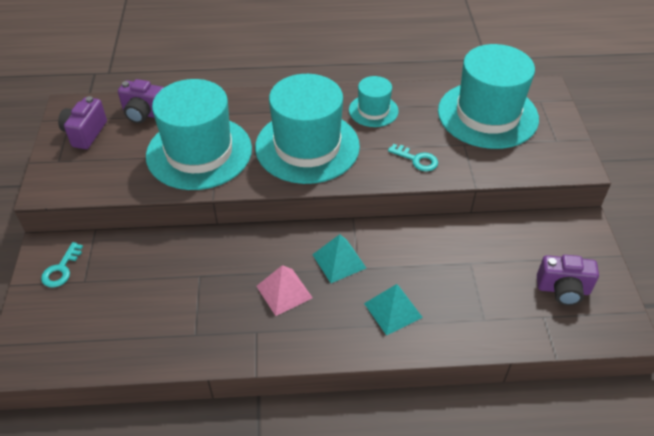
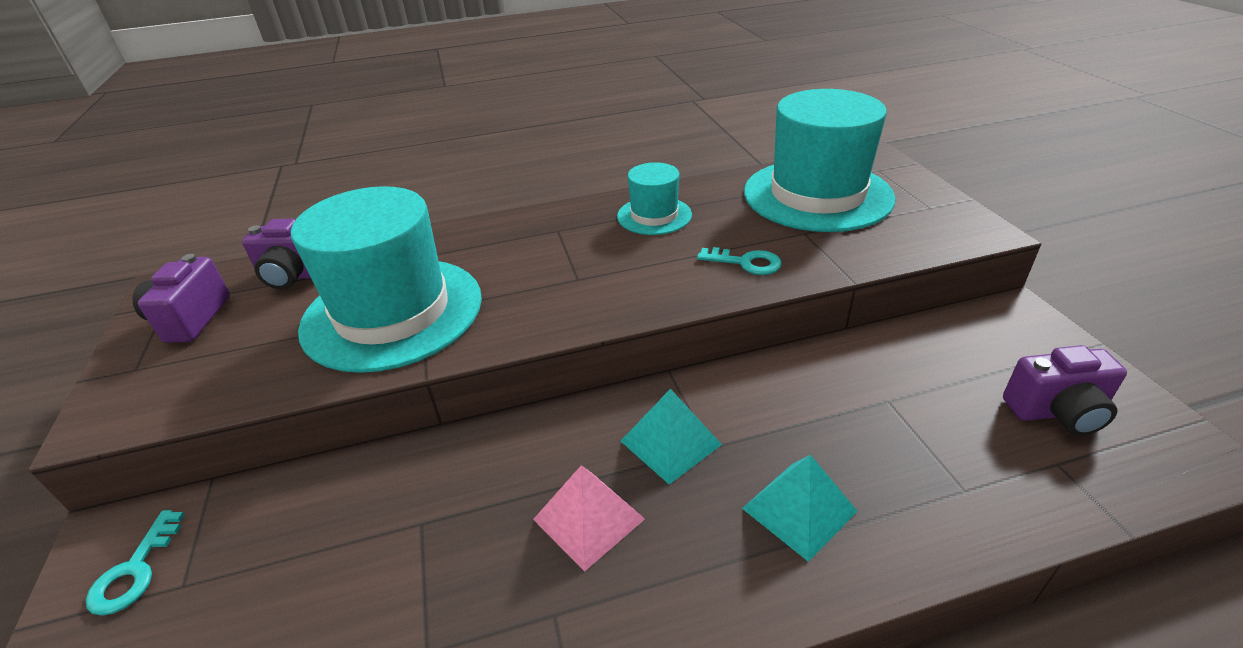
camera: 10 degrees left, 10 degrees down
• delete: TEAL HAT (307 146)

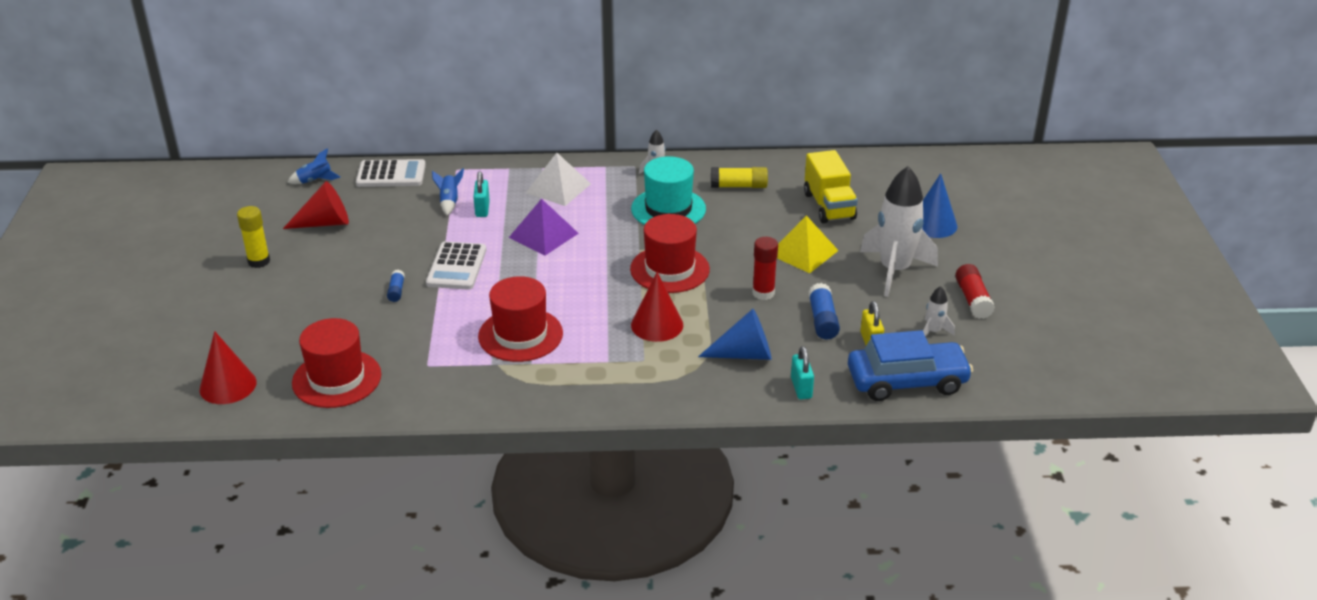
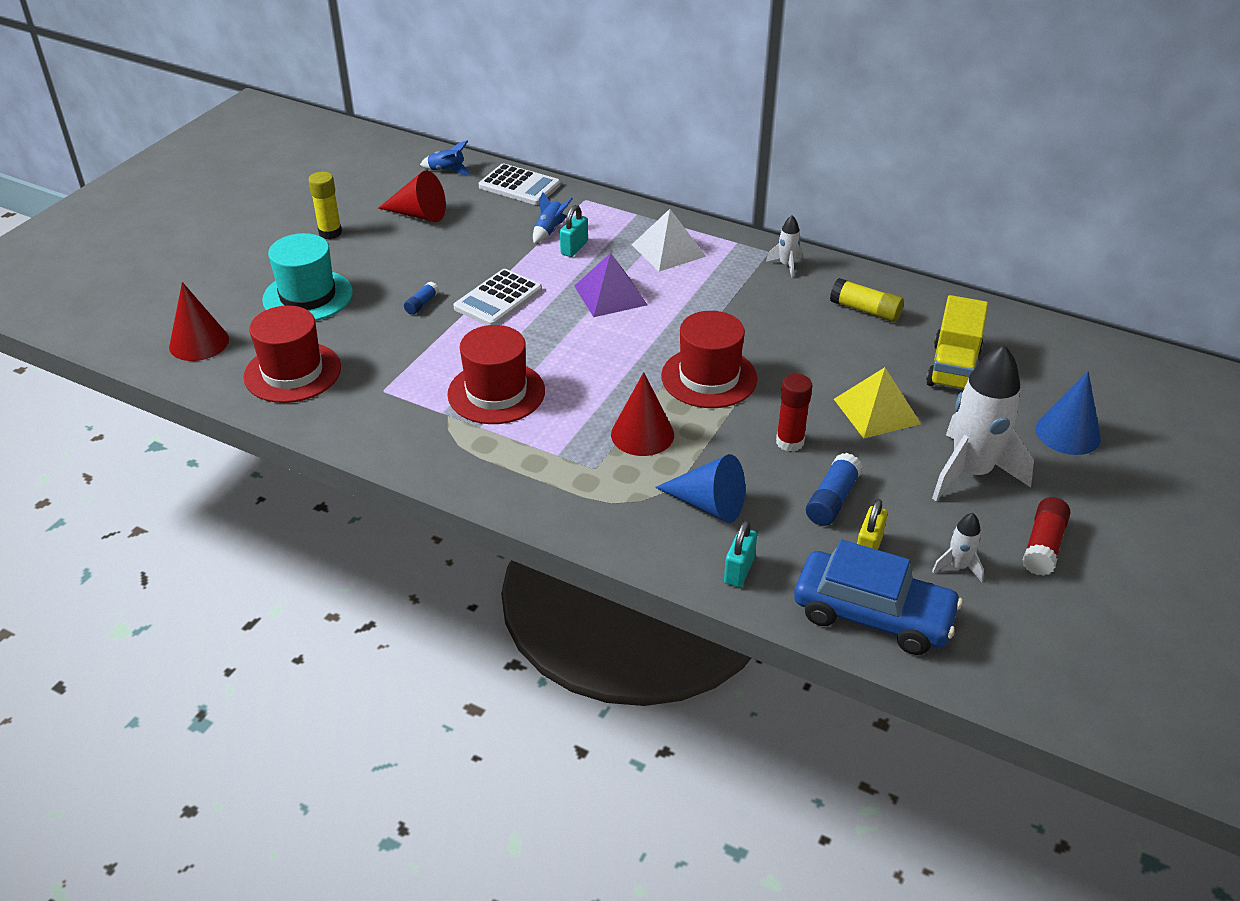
camera: 30 degrees right, 5 degrees up
• move: TEAL HAT (668 209) to (308 296)

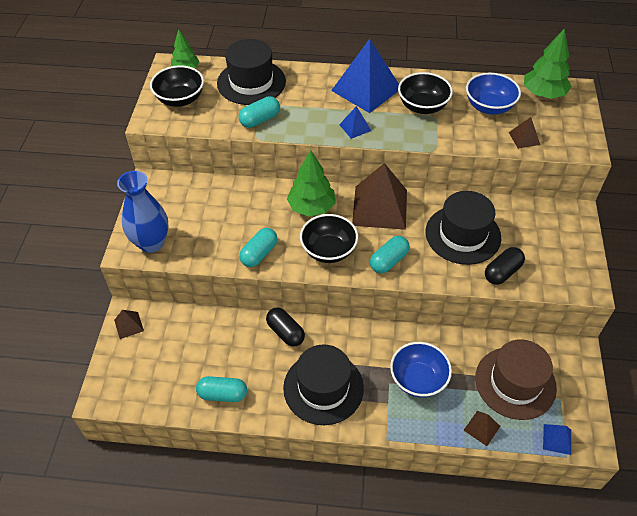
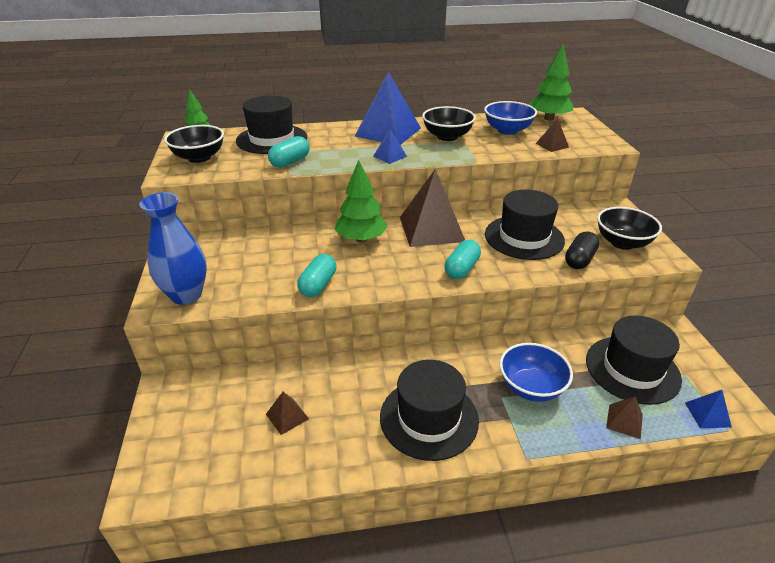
camera: 15 degrees left, 15 degrees down
• move: JET-BLACK BOWL (328 250) to (622 242)
• delete: JET-BLACK PILL (285 332)
• move: DARK BROWN SOLID PYRAMID (129 325) to (287 416)
• recolor: DARK BROWN HAT (515 383) to JET-BLACK HAT (632 369)
• delete: TEAL PILL (223 394)

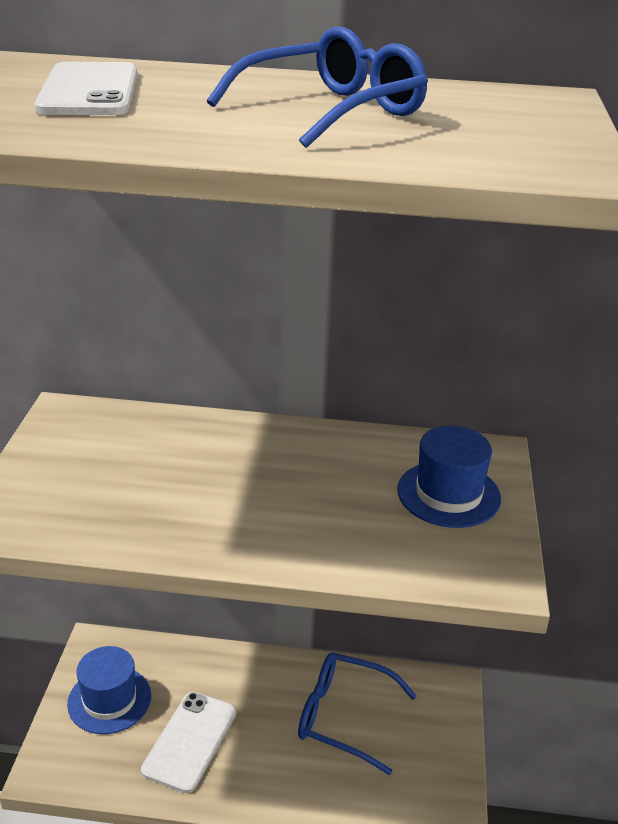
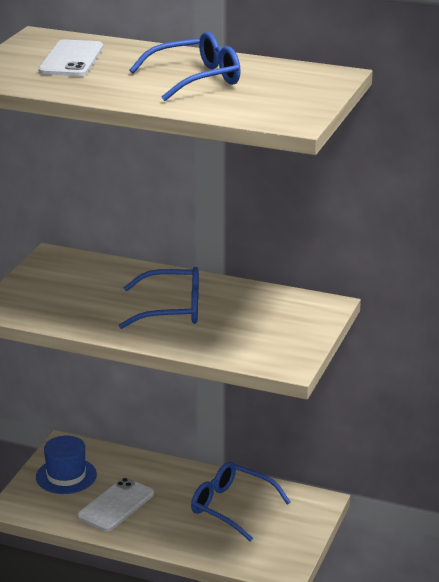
camera: 15 degrees right, 5 degrees down
• delete: ROYAL BLUE HAT (448 494)
• insert: ROYAL BLUE SPECTACLES (172 309)

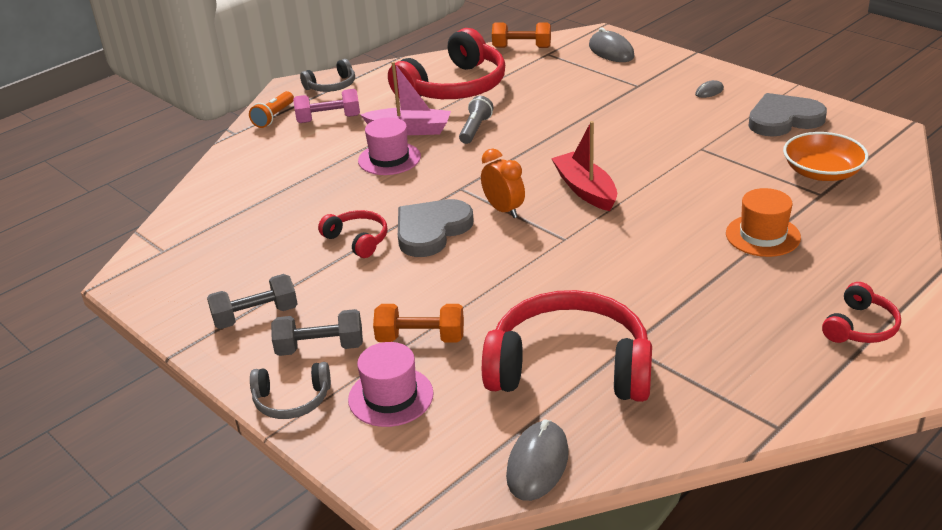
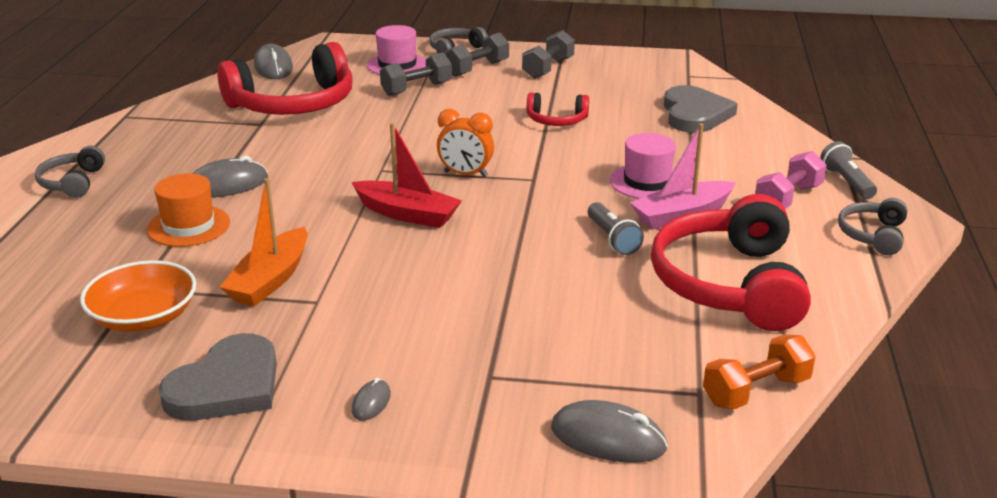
camera: 140 degrees right, 5 degrees down
• recolor: BRIGHT ORANGE POCKET TORCH (273 117) to ASH-GREY POCKET TORCH (846 182)
• move: ASH-GREY LOVE HEART (431 230) to (695 114)
• recolor: RED HEADSET (860 327) to ASH-GREY HEADSET (72 182)
• recolor: BRIGHT ORANGE FREE WEIGHT (420 338) to ASH-GREY FREE WEIGHT (416 89)
• insert: ASH-GREY COMPUTER MOUSE (227 185)
• insert: BRIGHT ORANGE TOY BOAT (270 280)

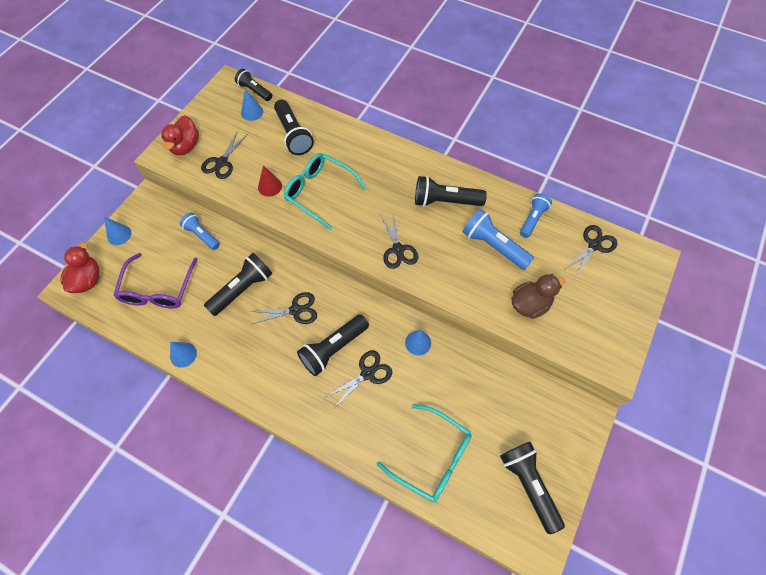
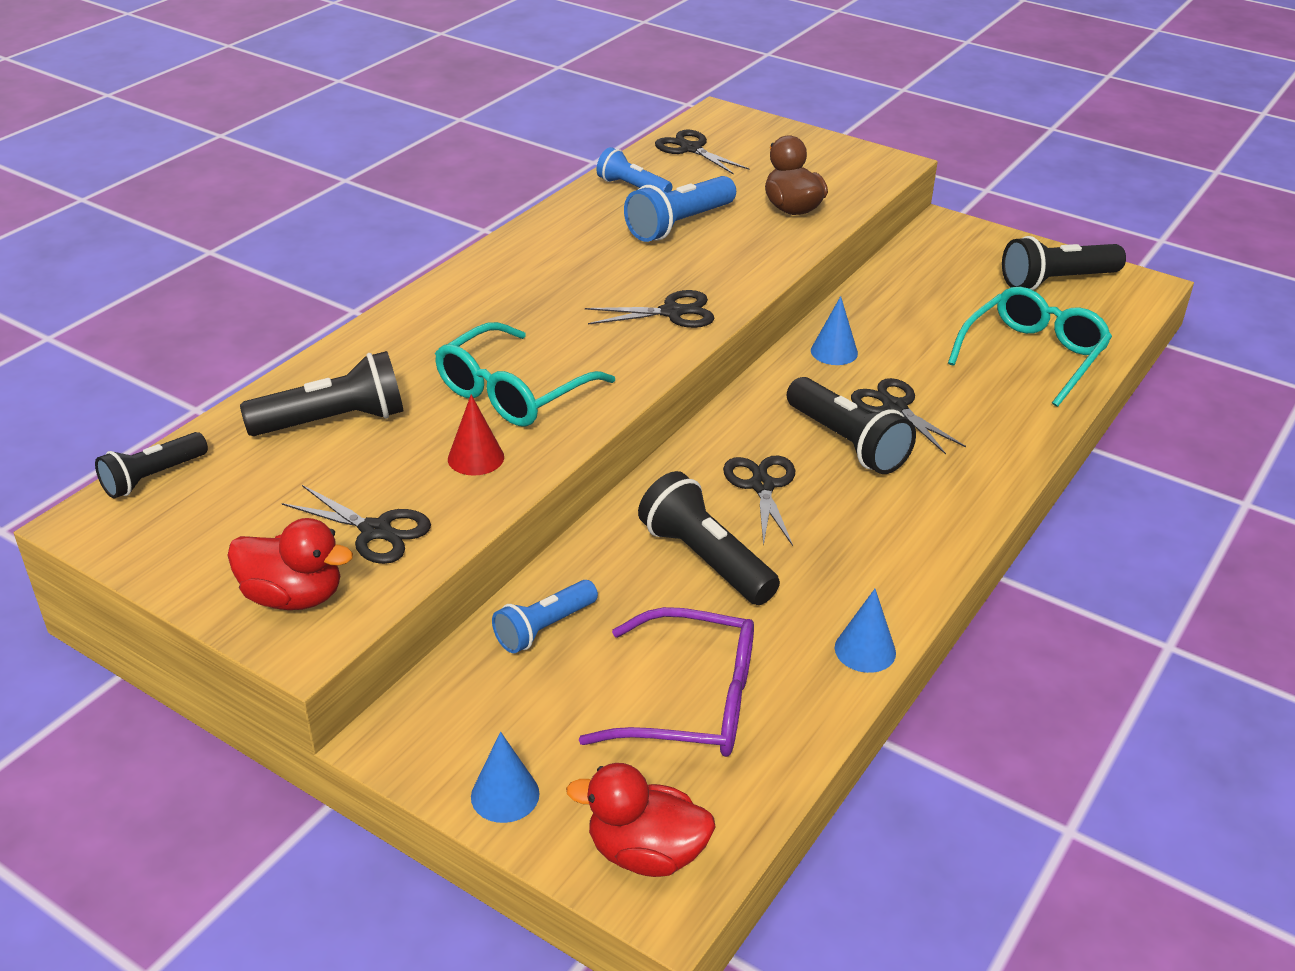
camera: 85 degrees left, 25 degrees down
• delete: ROYAL BLUE SOLID CONE (252 112)
• delete: JET-BLACK POCKET TORCH (445 201)

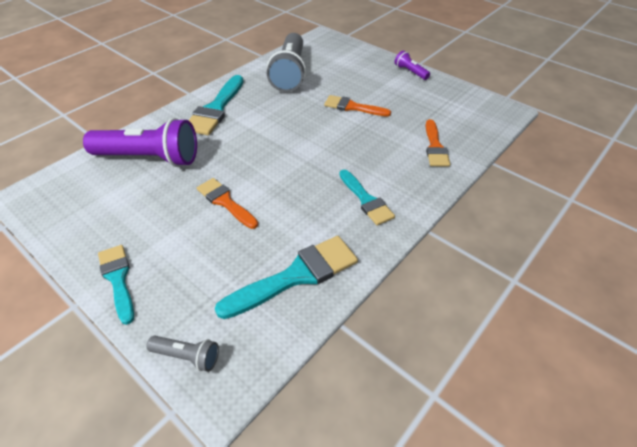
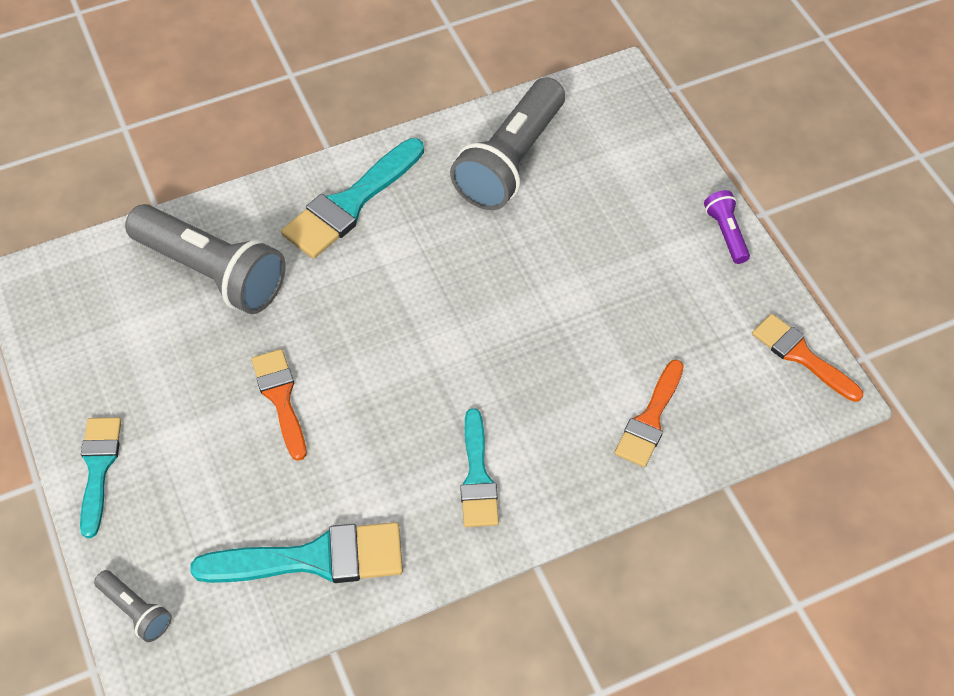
camera: 25 degrees right, 10 degrees up
• move: BRIGHT ORANGE BRUSH (352 107) to (801 356)
• recolor: PURPLE POCKET TORCH (149 158) to ASH-GREY POCKET TORCH (212 272)

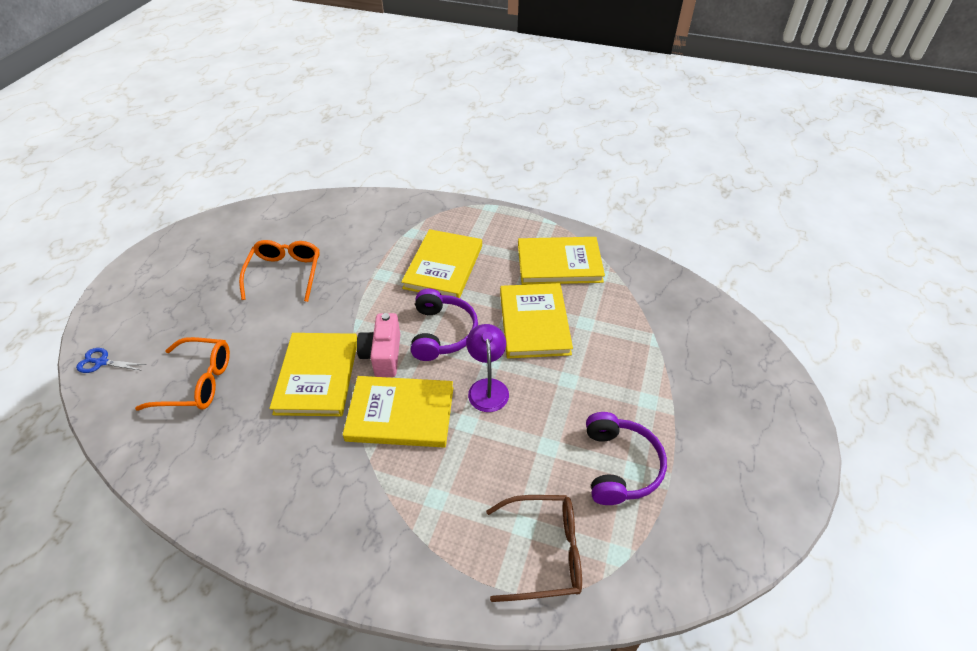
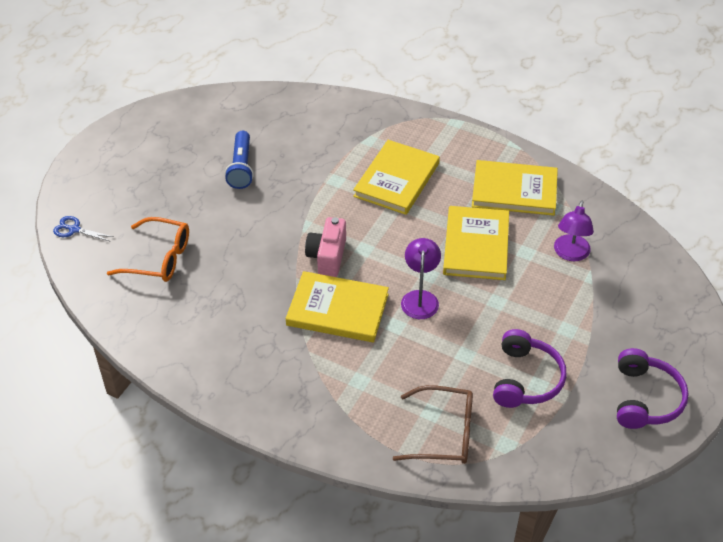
camera: 10 degrees right, 0 degrees up
• replace: BRIGHT ORANGE SPECTACLES (285 273) to ROYAL BLUE POCKET TORCH (241 167)
• move: PURPLE HEADSET (442 333) to (645 398)
• delete: BRIGHT YELLOW HARDCOVER (317 376)
• insert: PURPLE LAMP (570 254)

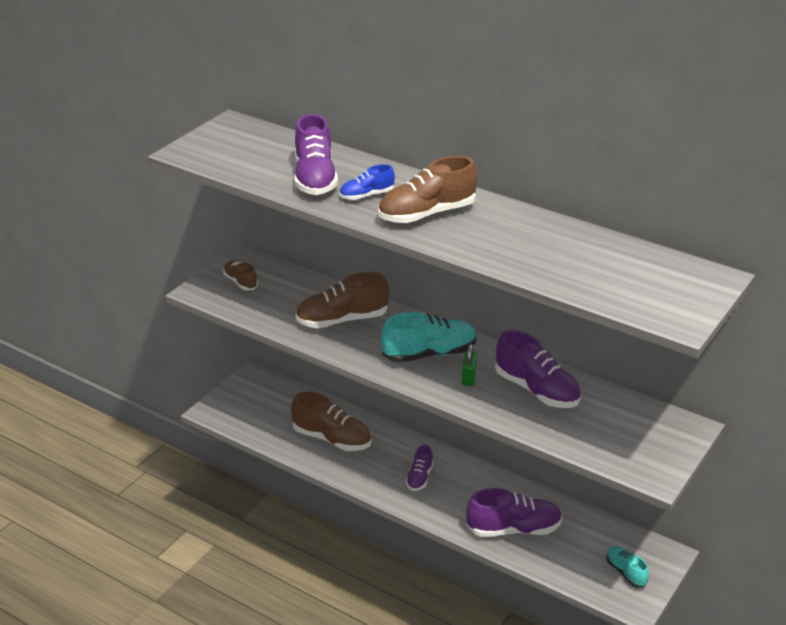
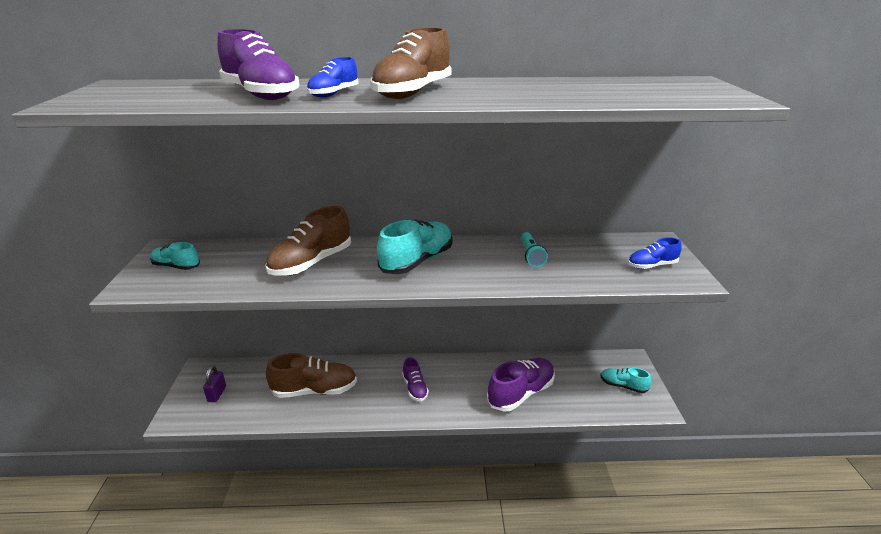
camera: 35 degrees left, 5 degrees down
• recolor: DARK BROWN SNEAKER (240 282) to TEAL SNEAKER (176 266)
• replace: PURPLE SNEAKER (537 390) to TEAL POCKET TORCH (531 256)
• delete: GREEN SMALL LOCK (469 377)
• insert: ROYAL BLUE SNEAKER (651 265)
• insert: PURPLE SMALL LOCK (217 394)

